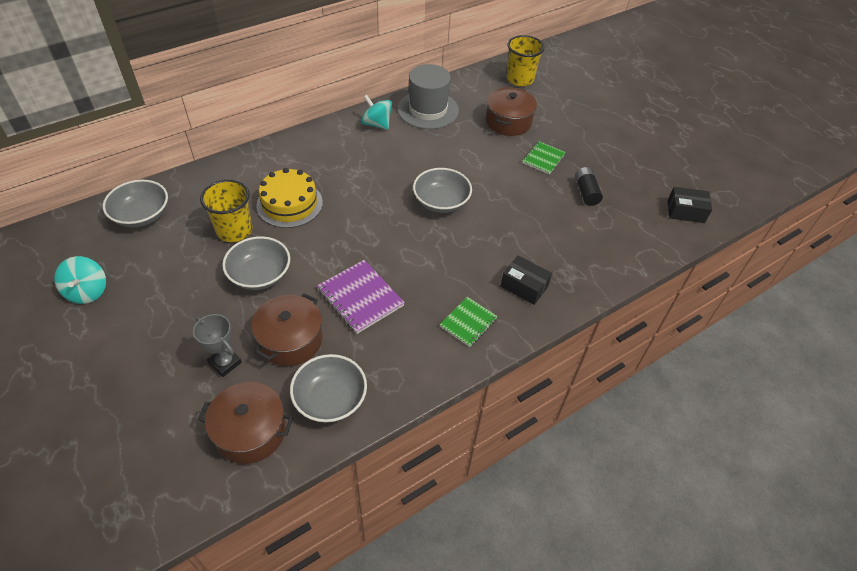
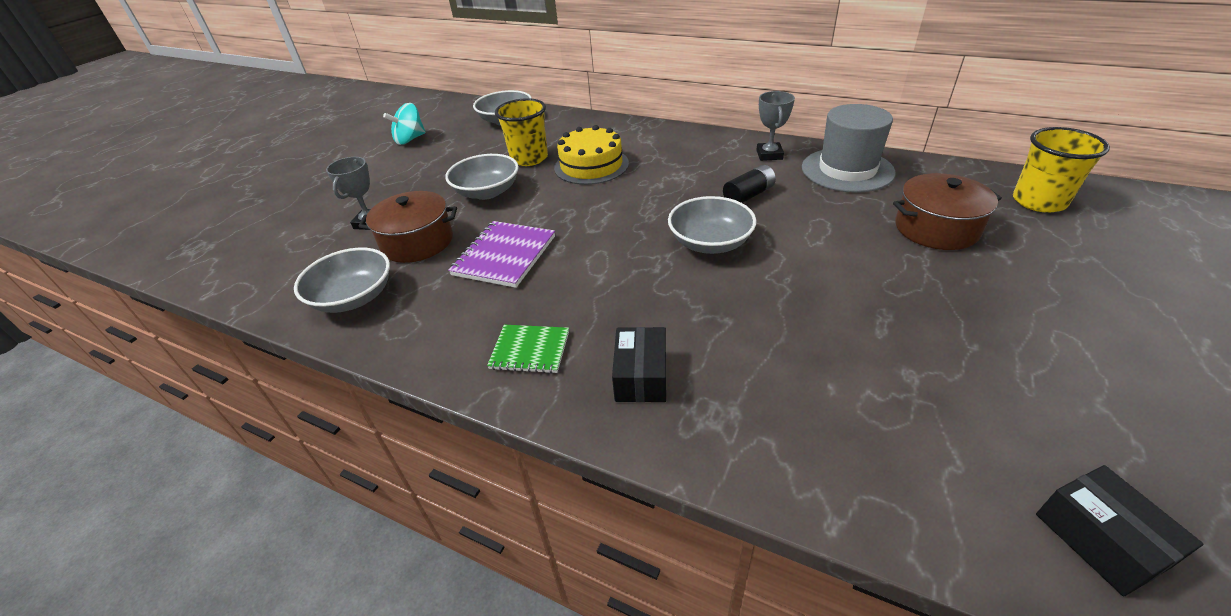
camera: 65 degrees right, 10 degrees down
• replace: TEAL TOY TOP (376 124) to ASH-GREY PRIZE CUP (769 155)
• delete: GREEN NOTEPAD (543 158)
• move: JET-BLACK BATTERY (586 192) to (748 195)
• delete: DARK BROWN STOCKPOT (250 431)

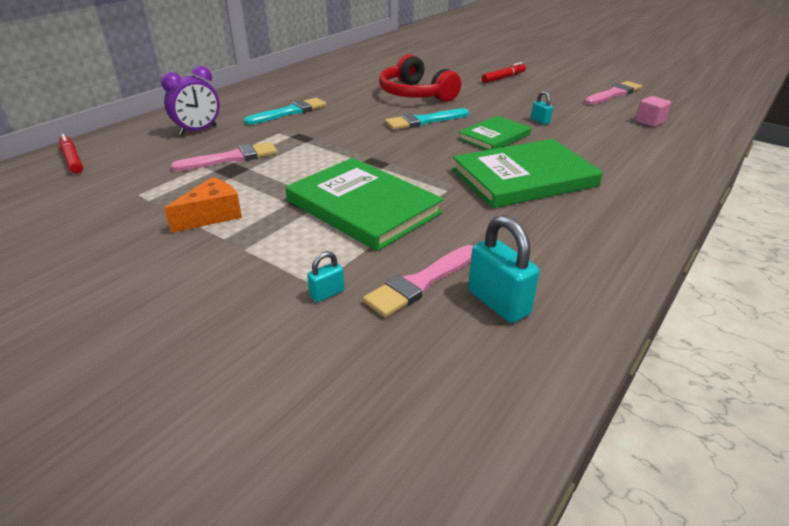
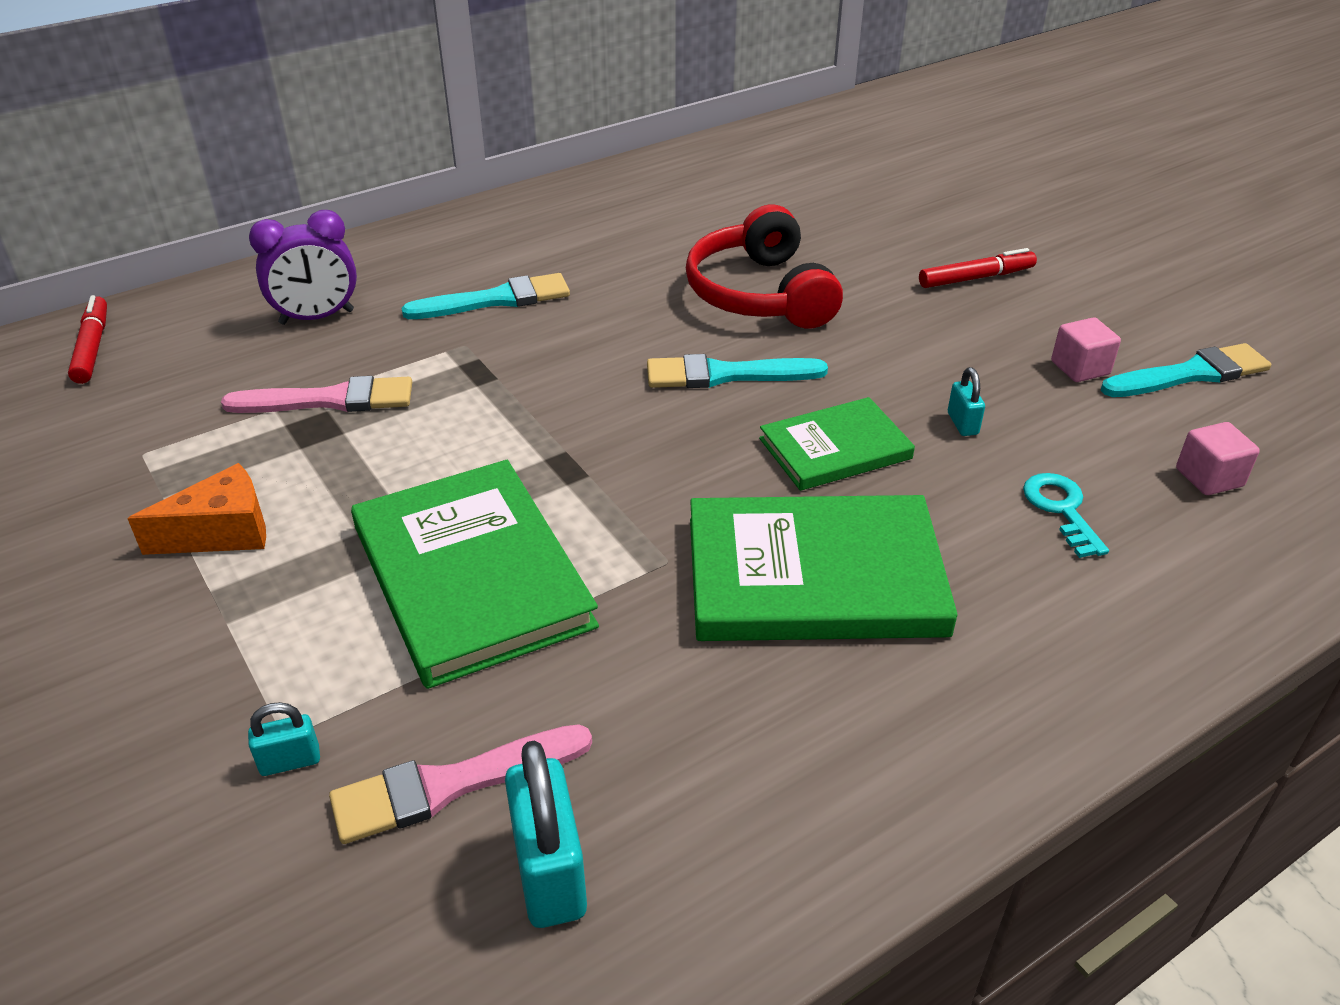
camera: 20 degrees right, 5 degrees up
• recolor: ROSY BRUSH (613 94) to TEAL BRUSH (1190 374)
• insert: ROSY SOLID CUBE (1080 368)
• insert: TEAL LATCHKEY (1061 509)

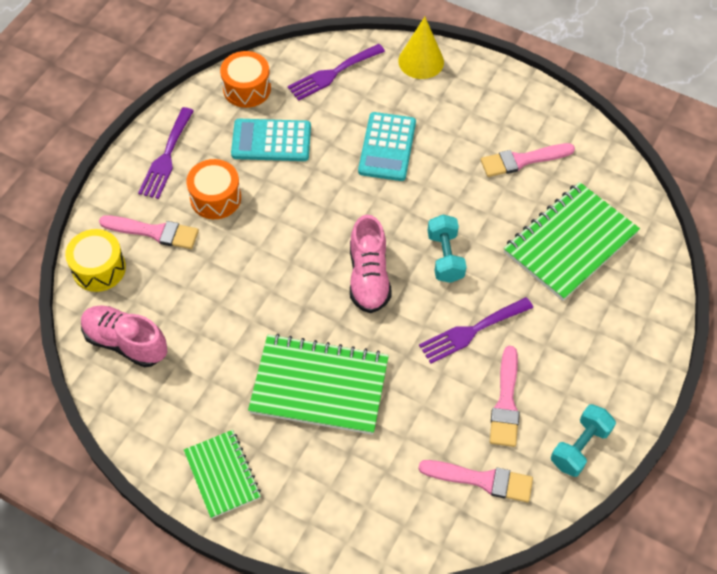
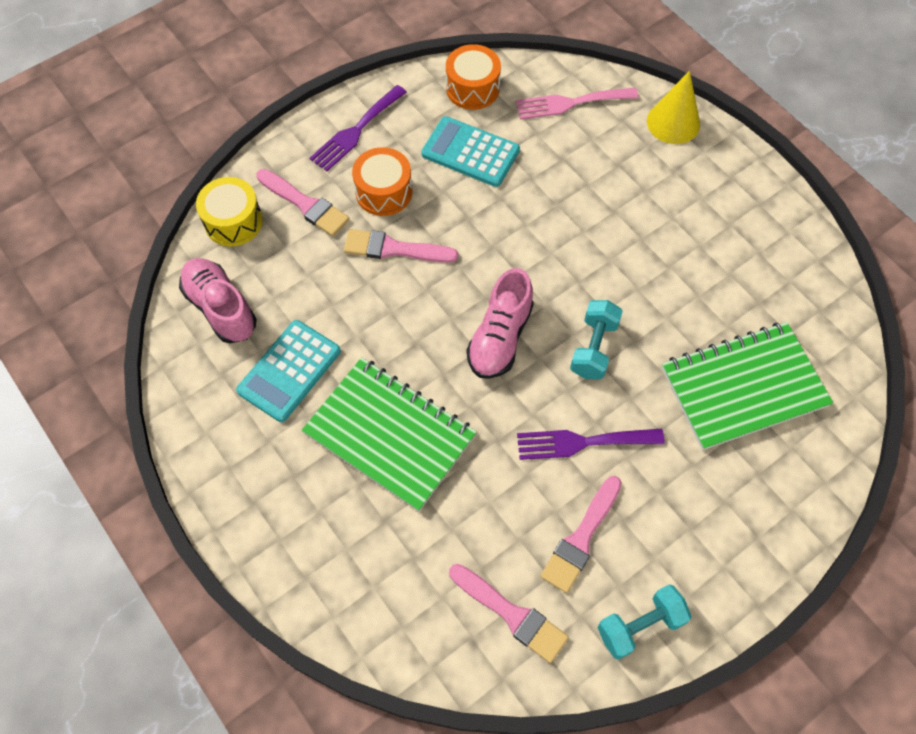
camera: 25 degrees right, 5 degrees up
• recolor: PURPLE FORK (333 73) to ROSY FORK (570 103)
• move: TEAL POCKET CALCULATOR (387 147) to (289 371)
• move: ROSY BRUSH (522 160) to (394 249)
• delete: GREEN NOTEPAD (222 475)

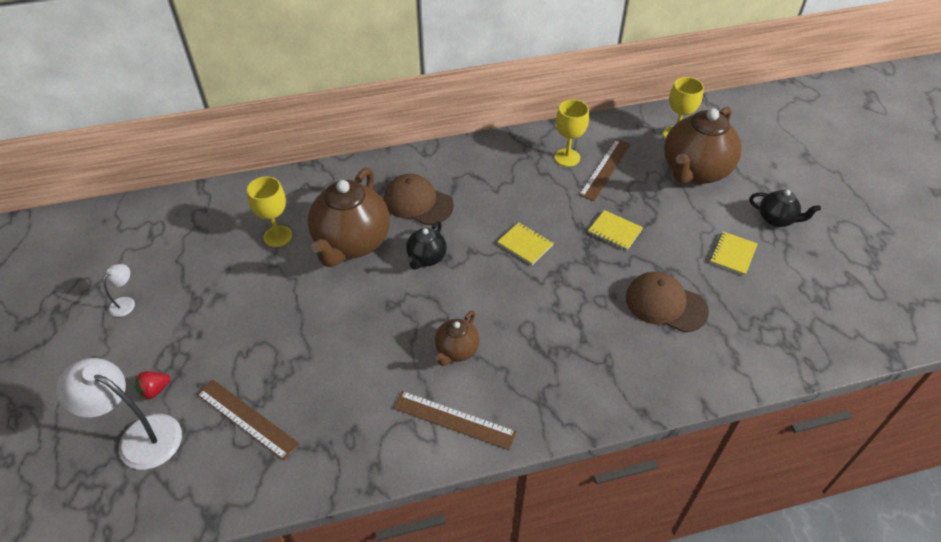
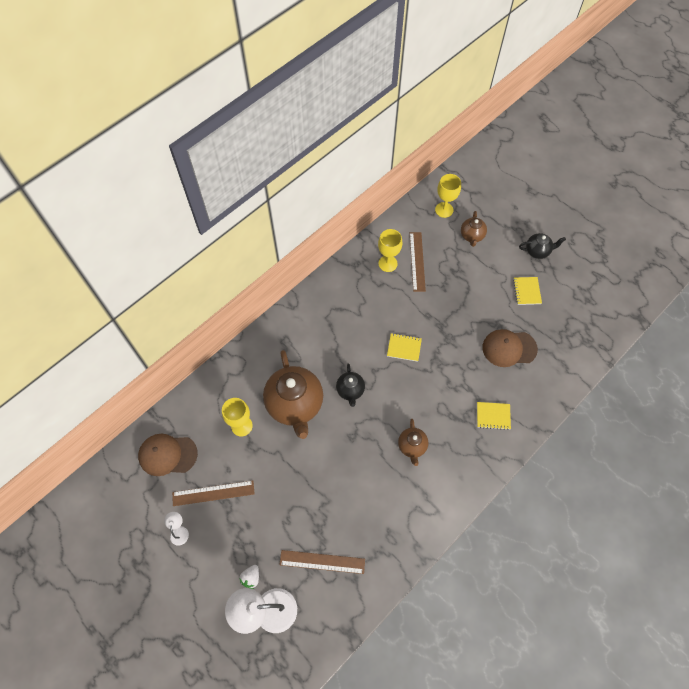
camera: 30 degrees left, 15 degrees up
• resize: DARK BROWN TEAPOT (694 171) = (472 236) x0.50
• move: DARK BROWN PEAKED CAP (418 202) to (167 455)
• move: BRIGHT YELLOW NOTEPAD (615 231) to (493 416)
• recolor: RED STRAWBERRY (155 390) to WHITE STRAWBERRY (251 578)
• move: DARK BROWN STRAIGHTEDGE (454 419) to (213 493)

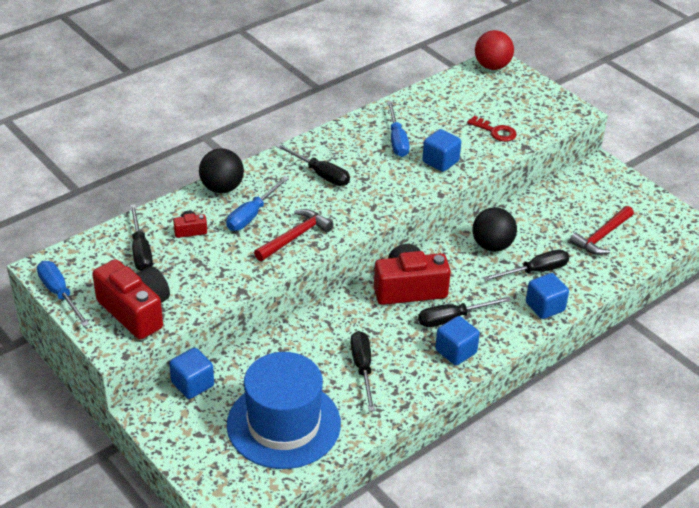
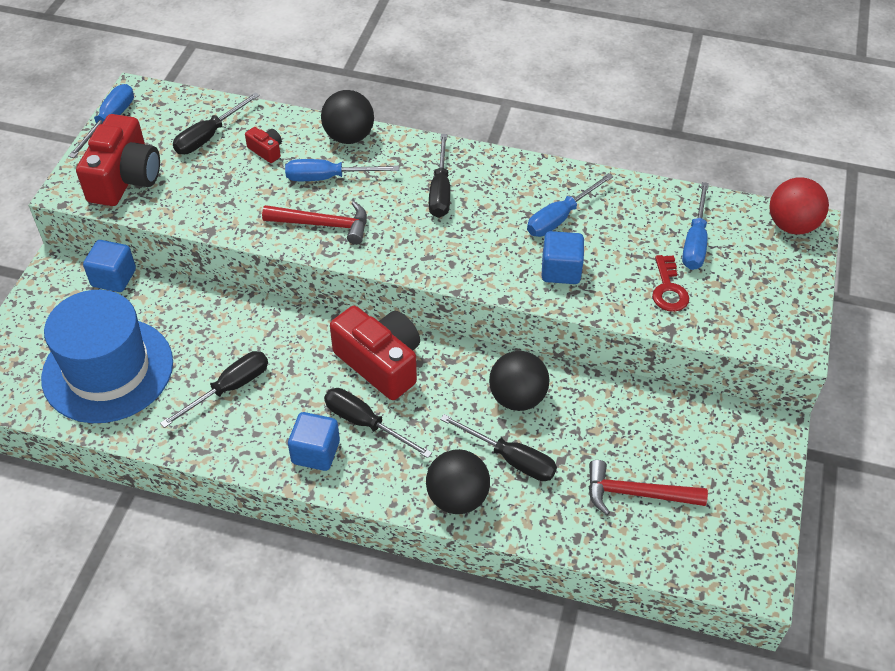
camera: 55 degrees right, 10 degrees up
• replace: ROYAL BLUE SOLID CUBE (545 307) to JET-BLACK BALL (457 497)
• insert: ROYAL BLUE FLAT SCREWDRIVER (695 241)

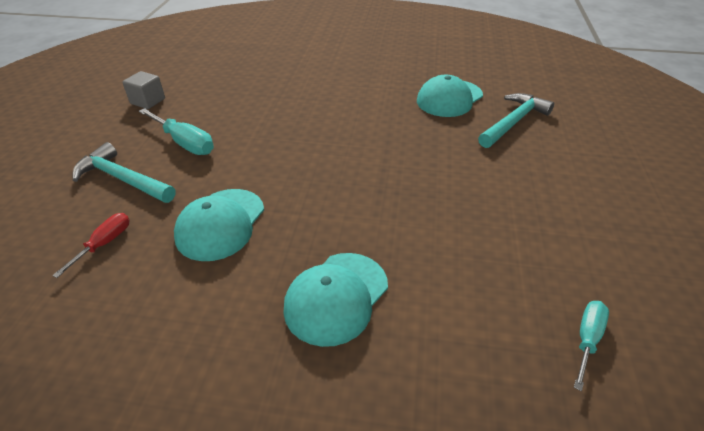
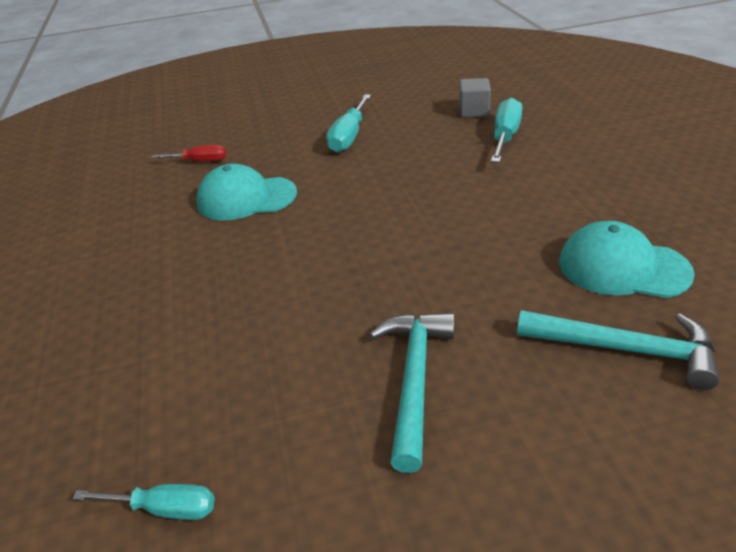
camera: 70 degrees right, 5 degrees down
• move: ASH-GREY SOLID CUBE (148 101) to (474 111)
• move: TEAL CLAW HAMMER (123 179) to (414 379)
• delete: TEAL PEAKED CAP (336 297)
• insert: TEAL FLAT SCREWDRIVER (505 137)

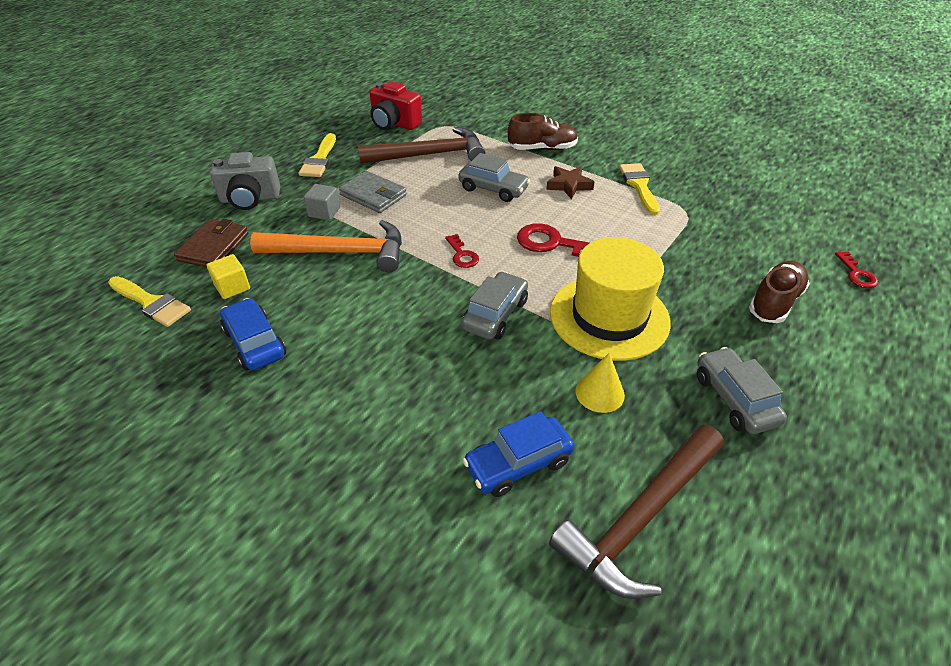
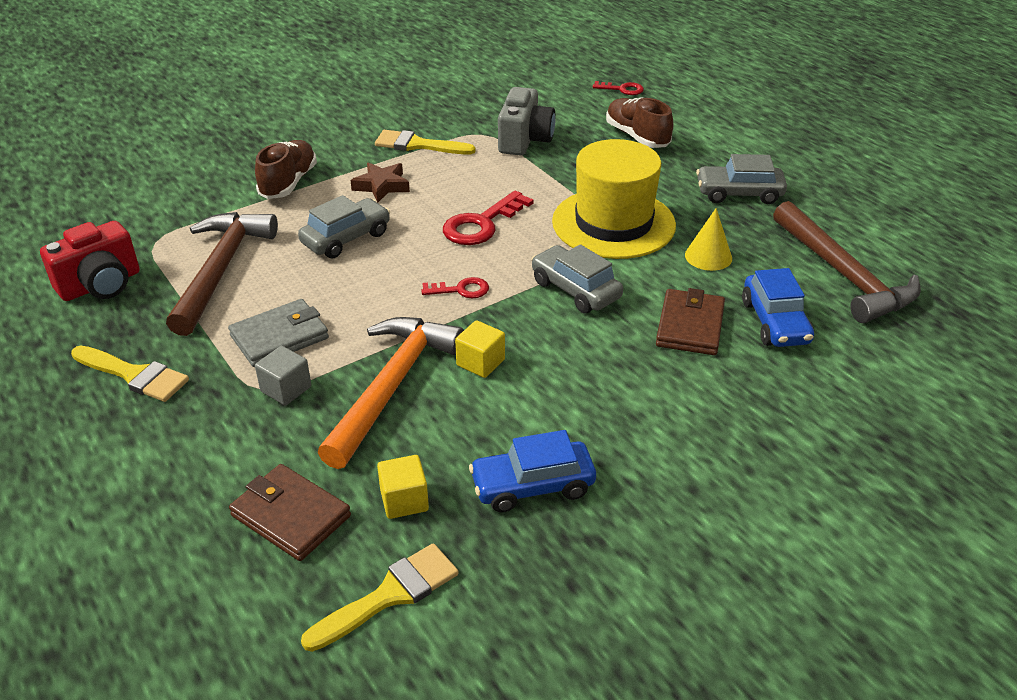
camera: 70 degrees left, 5 degrees down
• move: ASH-GREY COMPACT CAMERA (250 199) to (524 140)
• insert: DARK BROWN BILLFOLD (690 326)
• insert: BRIGHT YELLOW SOLID CUBE (480 362)

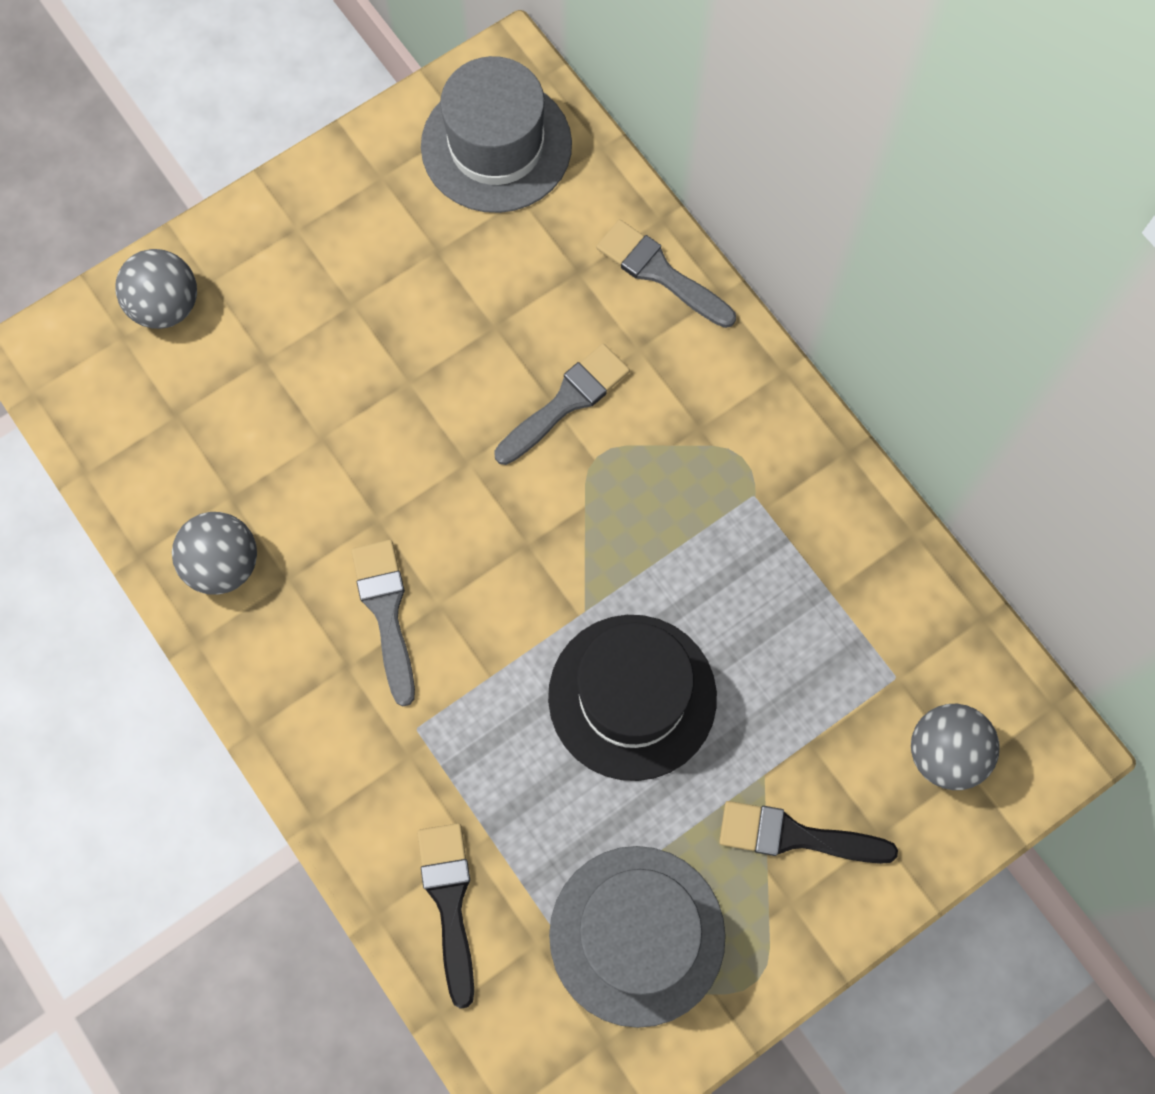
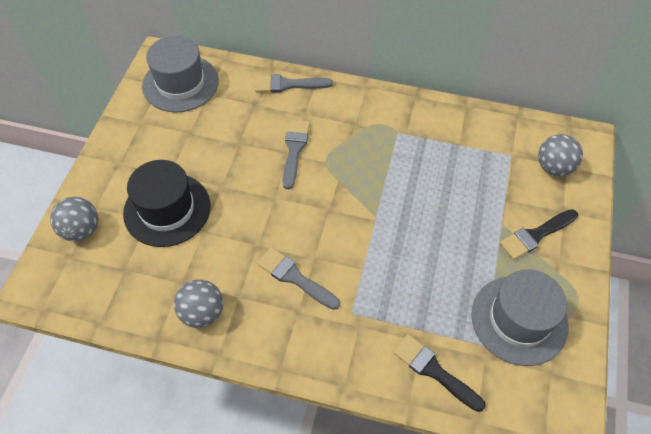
camera: 40 degrees left, 15 degrees down
• move: JET-BLACK HAT (632 697) to (167 209)

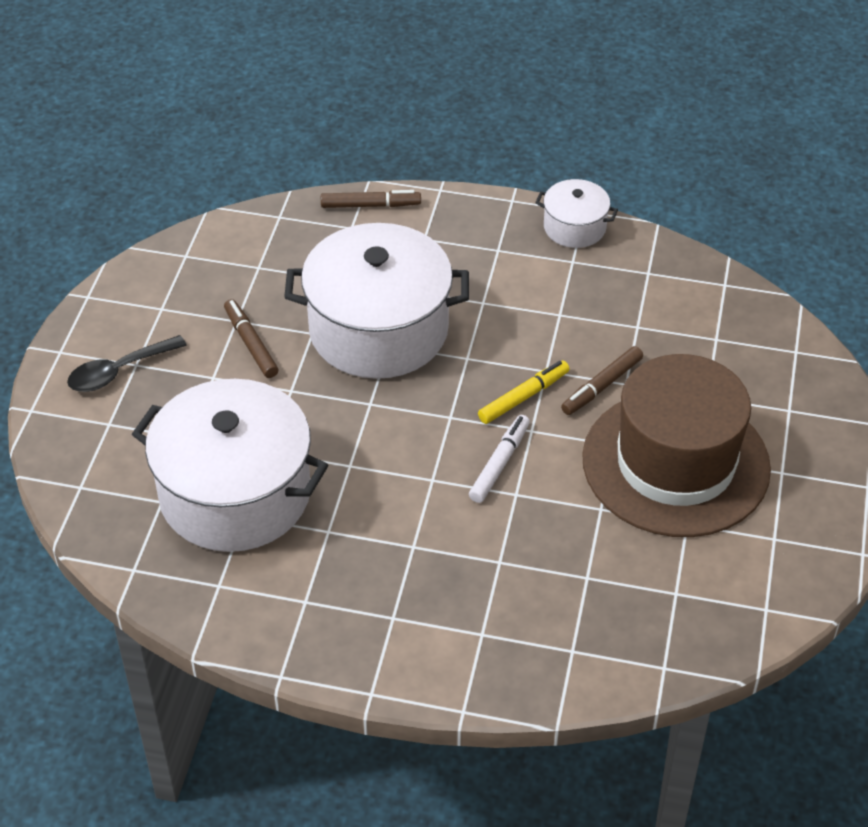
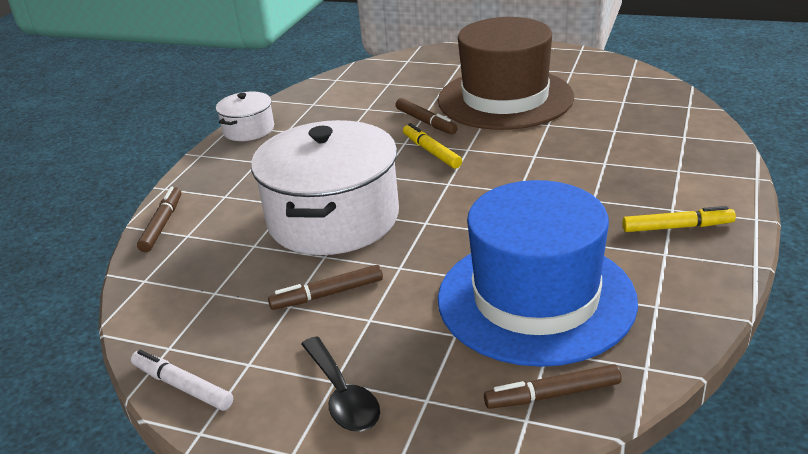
camera: 80 degrees left, 15 degrees down
• replace: WHITE STOCKPOT (235 494) to ROYAL BLUE HAT (536 299)
• move: WHITE FELT PEN (499 463) to (182 386)
• insert: BRIGHT YELLOW FELT PEN (677 227)
• insert: DARK BROWN FELT PEN (553 395)

